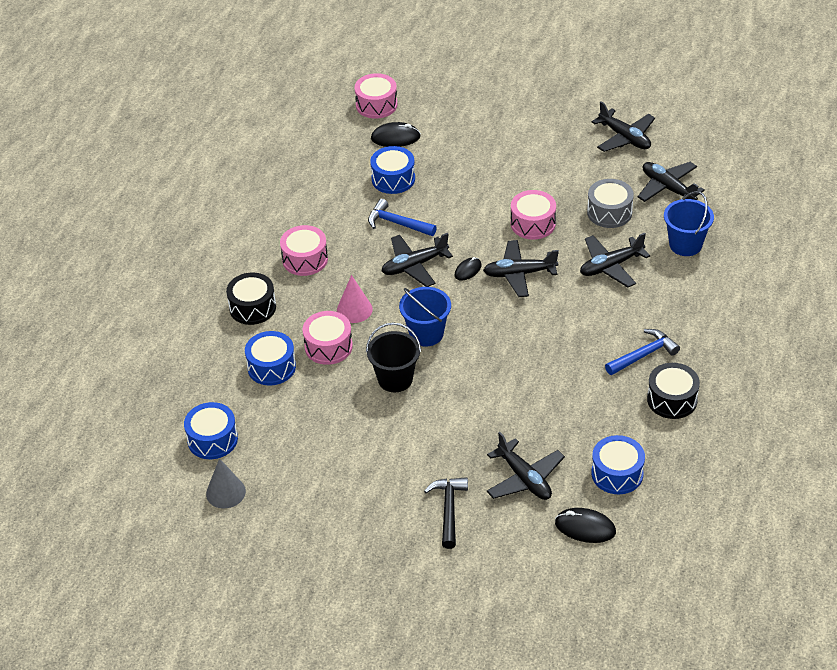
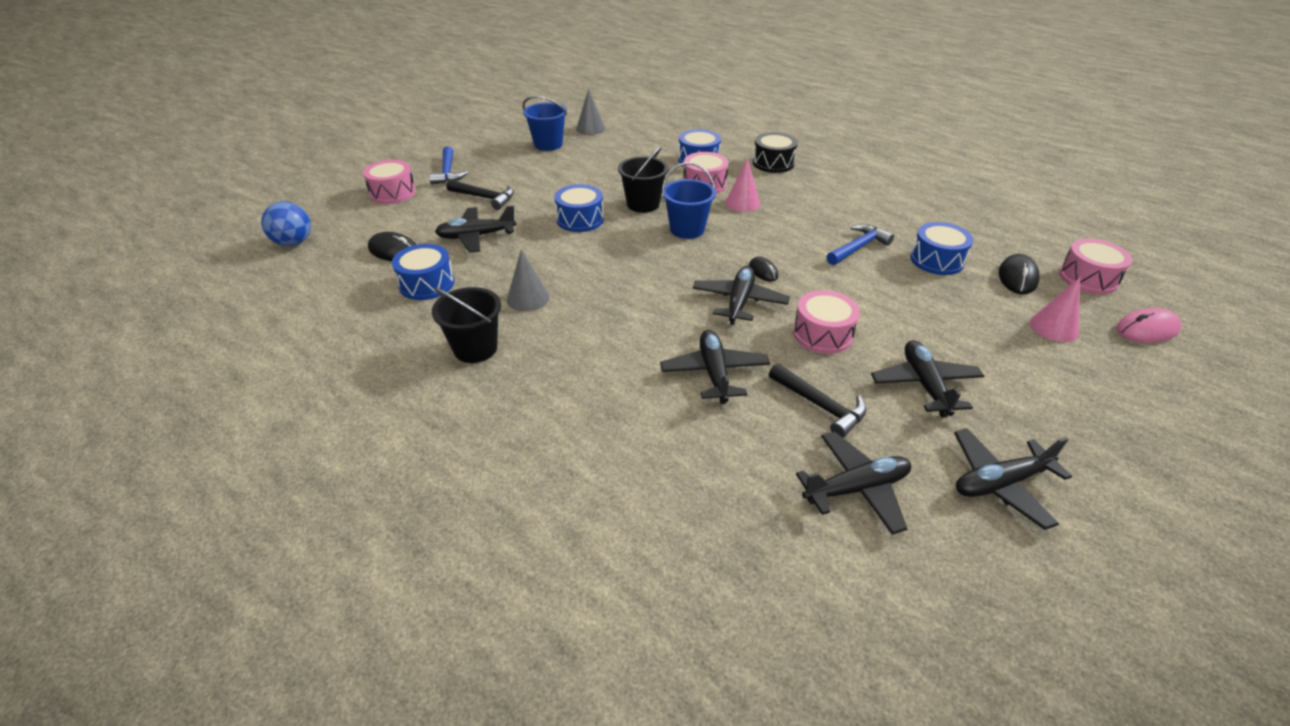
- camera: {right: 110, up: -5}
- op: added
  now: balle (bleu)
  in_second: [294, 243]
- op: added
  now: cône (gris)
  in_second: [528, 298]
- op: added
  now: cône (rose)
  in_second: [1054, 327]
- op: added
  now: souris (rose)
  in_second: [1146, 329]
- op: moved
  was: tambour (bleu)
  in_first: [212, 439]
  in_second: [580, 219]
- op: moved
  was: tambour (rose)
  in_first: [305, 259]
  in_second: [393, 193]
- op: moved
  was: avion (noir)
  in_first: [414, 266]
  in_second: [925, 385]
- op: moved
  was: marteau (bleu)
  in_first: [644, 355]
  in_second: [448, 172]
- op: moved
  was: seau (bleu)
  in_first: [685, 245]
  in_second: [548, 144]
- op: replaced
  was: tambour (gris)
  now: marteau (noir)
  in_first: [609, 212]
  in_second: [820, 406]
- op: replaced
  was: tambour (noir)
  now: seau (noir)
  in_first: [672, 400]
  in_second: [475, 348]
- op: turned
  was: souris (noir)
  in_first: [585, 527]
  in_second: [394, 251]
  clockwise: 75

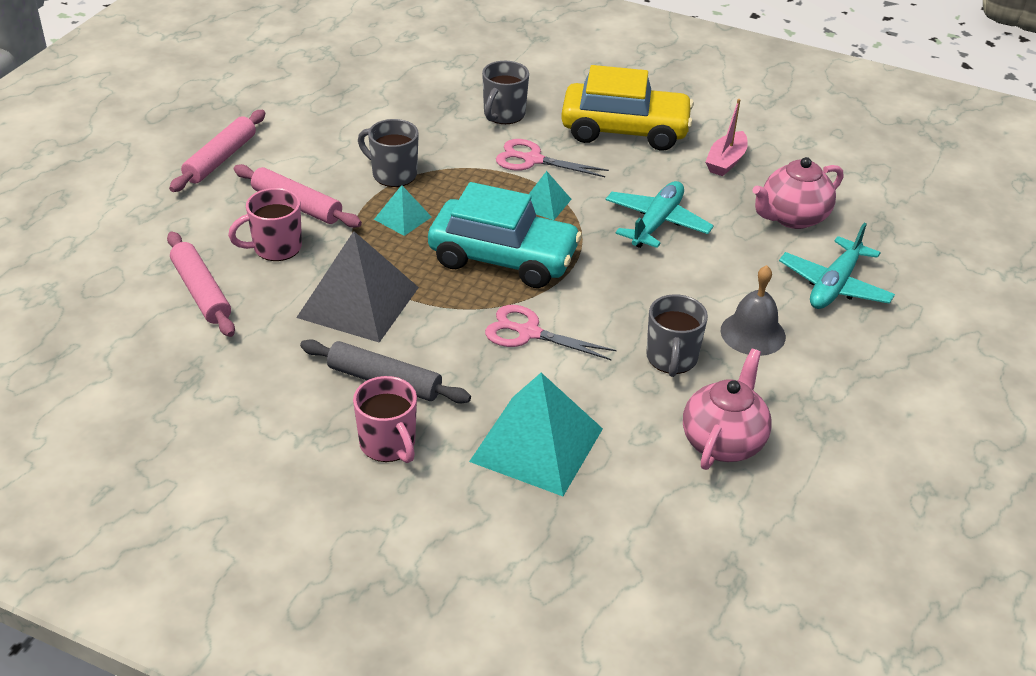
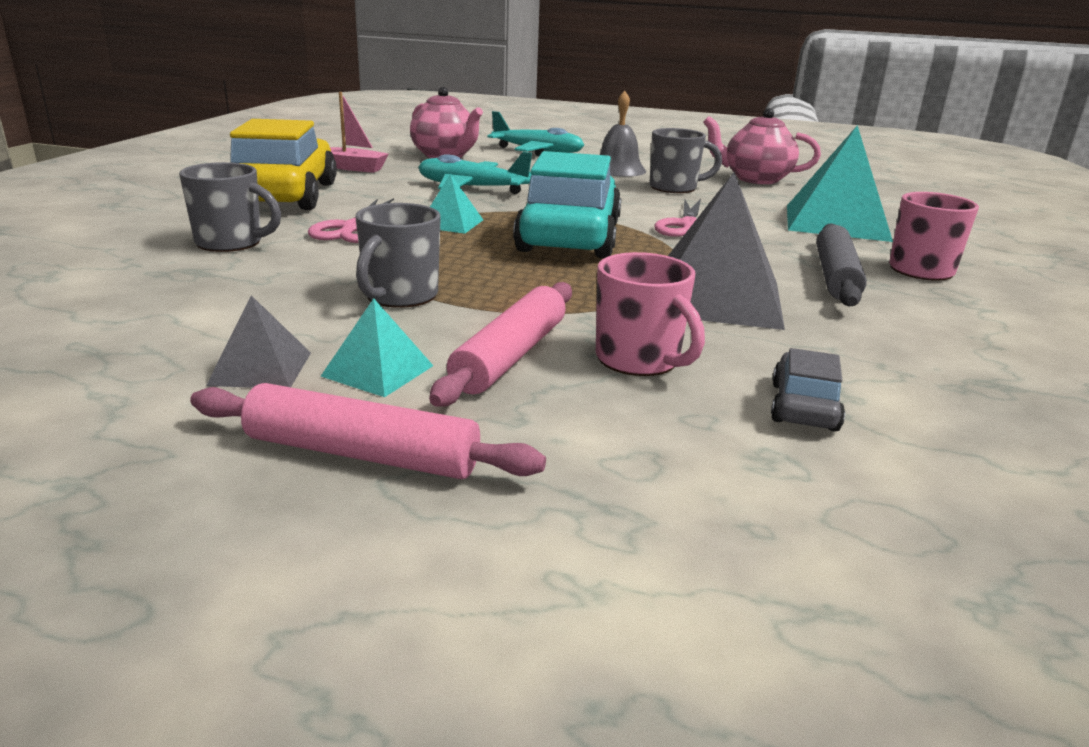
- camera: {right: -100, up: -15}
- op: added
  now: pyramide (gris)
  in_second: [261, 368]
- op: moved
  was: pyramide (turquoise)
  in_first: [402, 218]
  in_second: [377, 371]
- op: replaced
  was: rouleau à pâtisserie (rose)
  now: voiture (gris)
  in_first: [201, 292]
  in_second: [804, 406]

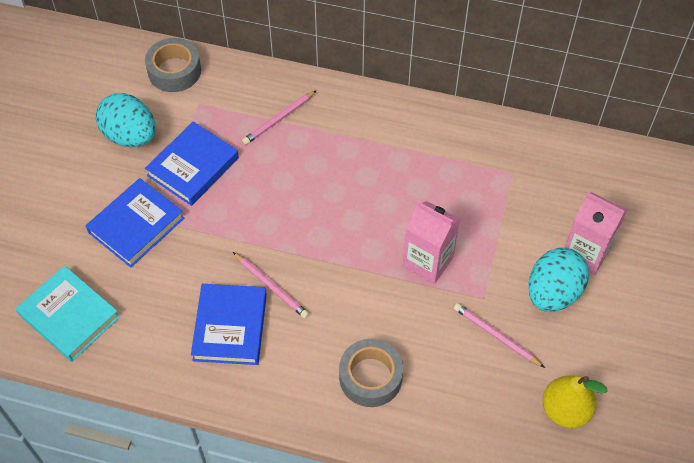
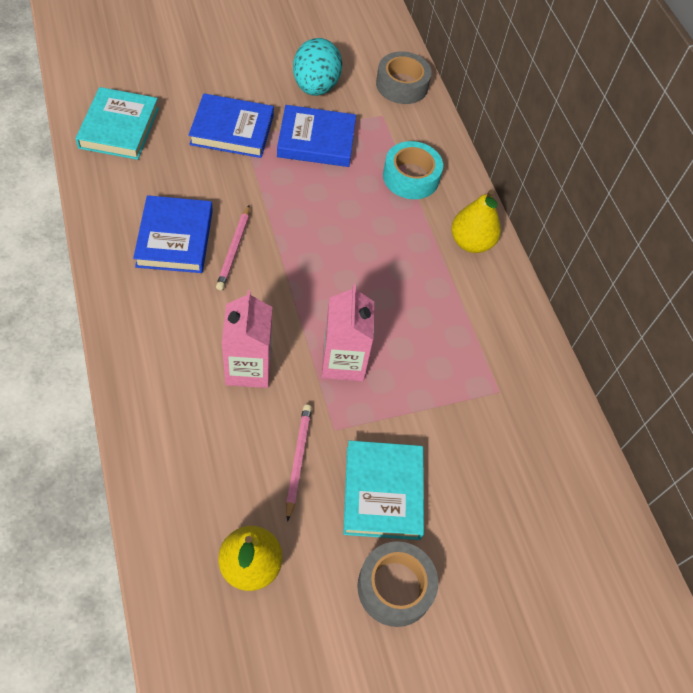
- camera: {right: 50, up: 0}
- op: added
  now: poire (jaune)
  in_second: [471, 242]
- op: moved
  was: ruban adhésif (gris)
  in_first: [370, 377]
  in_second: [395, 587]
- op: moved
  was: brique de lait (rose)
  in_first: [586, 252]
  in_second: [248, 368]
- op: replaced
  was: crayon (rose)
  now: ruban adhésif (turquoise)
  in_first: [279, 119]
  in_second: [411, 177]
- op: replaced
  was: œuf (turquoise)
  now: livre (turquoise)
  in_first: [553, 293]
  in_second: [382, 492]
- op: turned
  was: livre (bleu)
  in_first: [230, 327]
  in_second: [174, 238]
  clockwise: -60

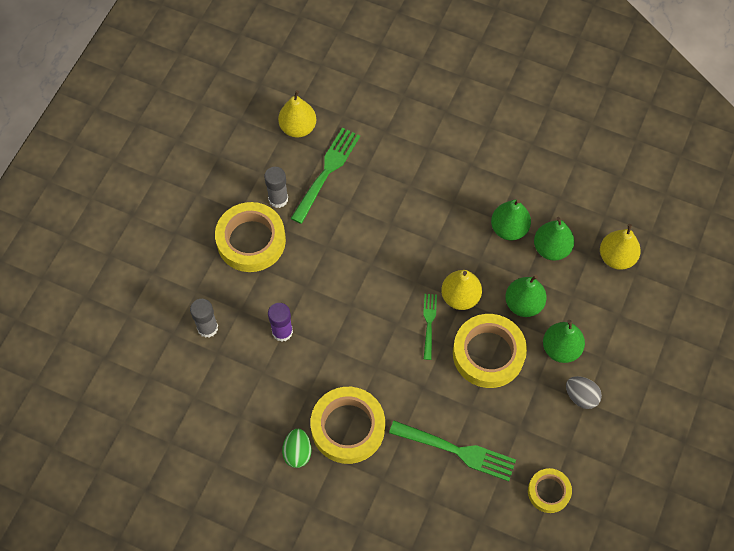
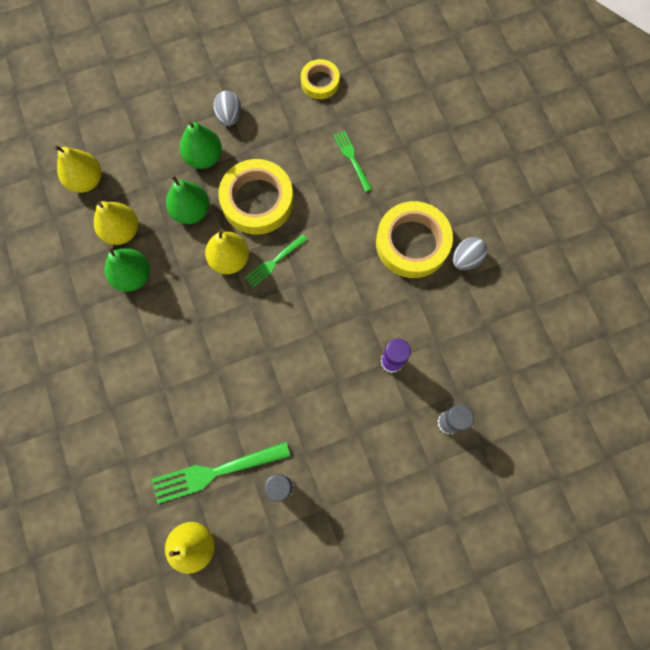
- camera: {right: -135, up: 10}
- op: removed
  was: ruban adhésif (jaune)
  in_first: [251, 240]
- op: recoloured
  was: œuf (vert)
  now: œuf (gris)
  in_first: [297, 452]
  in_second: [466, 259]
- op: recoloured
  was: poire (vert)
  now: poire (jaune)
  in_first: [551, 248]
  in_second: [122, 231]
- op: resized
  was: fourchette (vert)
  in_first: [457, 451]
  in_second: [352, 159]
  ratio: 0.58

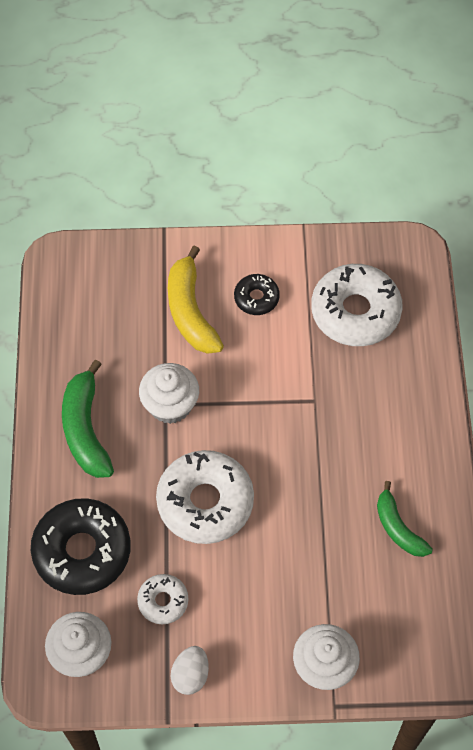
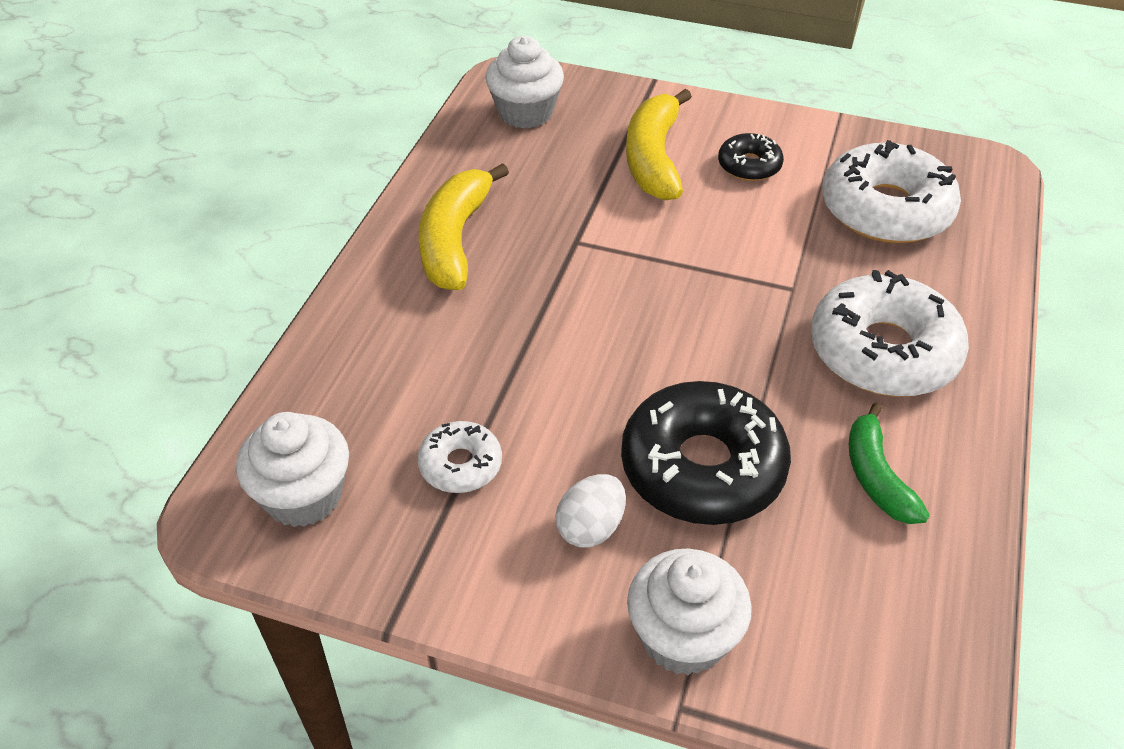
- camera: {right: 20, up: -15}
- op: moved
  was: beignet (noir)
  in_first: [82, 551]
  in_second: [702, 467]
- op: moved
  was: muffin (blanc)
  in_first: [170, 405]
  in_second: [525, 112]
- op: moved
  was: beignet (blanc)
  in_first: [205, 502]
  in_second: [883, 351]
- op: moved
  was: œuf (blanc)
  in_first: [190, 675]
  in_second: [590, 527]
- op: recoloured
  was: banane (vert)
  now: banane (jaune)
  in_first: [85, 429]
  in_second: [455, 240]

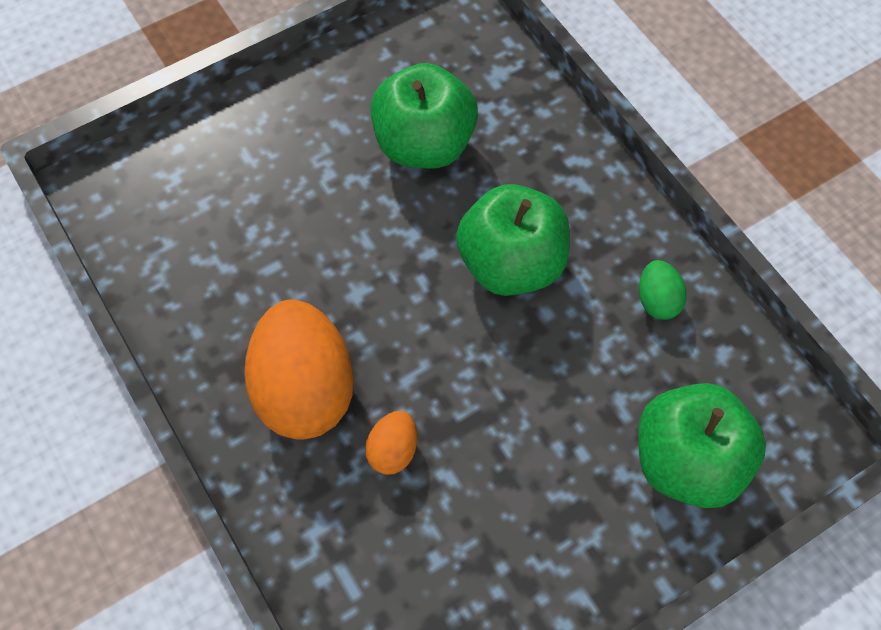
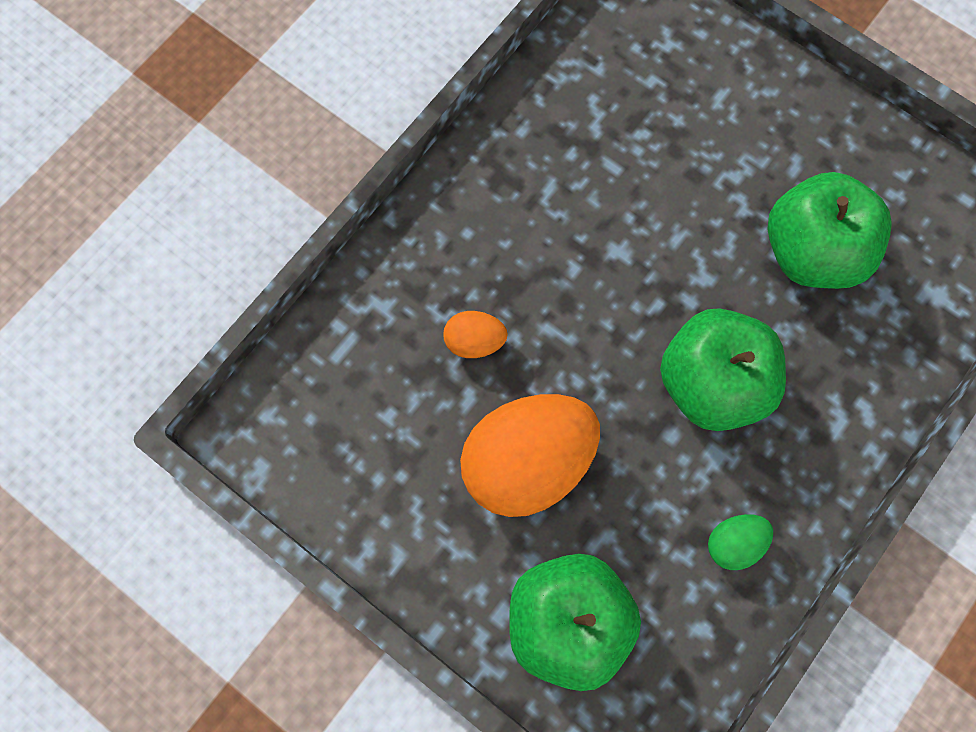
- camera: {right: 70, up: 10}
- op: moved
  was: œuf (orange)
  in_first: [305, 389]
  in_second: [527, 463]

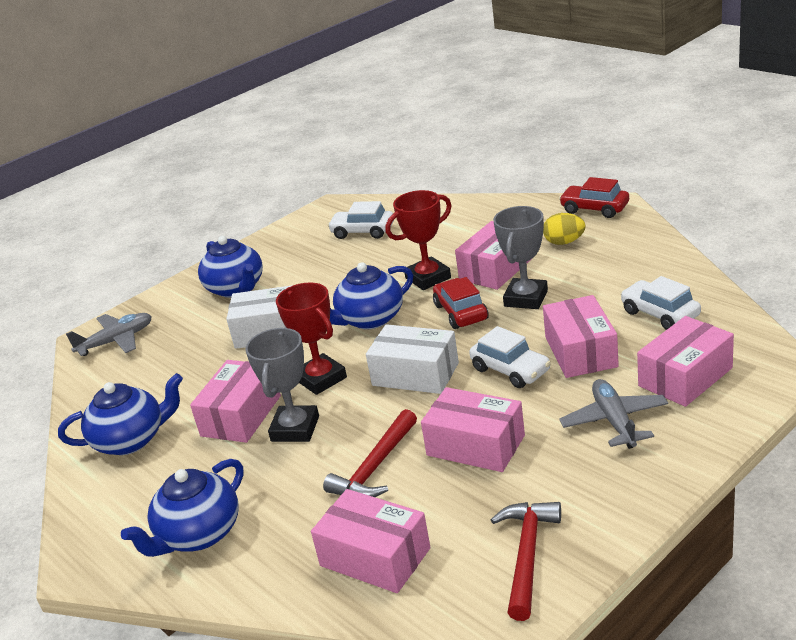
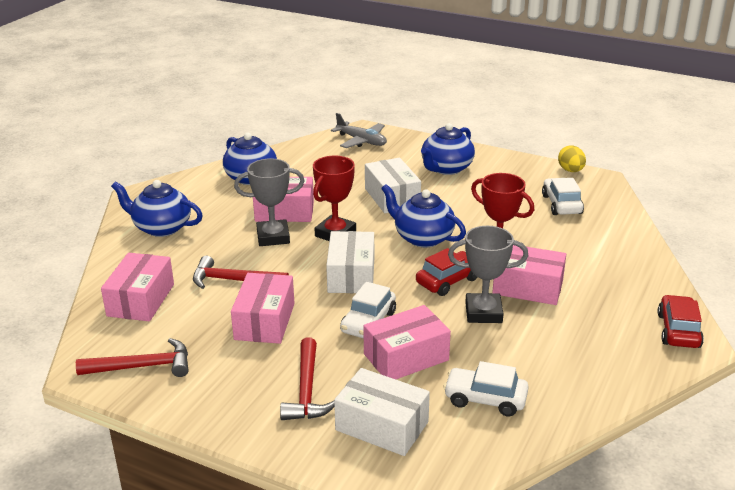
- camera: {right: 65, up: 0}
- op: moved
  was: œuf (jaune)
  in_first: [564, 242]
  in_second: [570, 170]
- op: replaced
  was: avion (gris)
  now: marteau (rouge)
  in_first: [614, 421]
  in_second: [307, 390]
- op: recoloured
  was: boîte (rose)
  now: boîte (blanc)
  in_first: [685, 377]
  in_second: [382, 426]
- op: turned
  was: voiture (blanc)
  in_first: [660, 314]
  in_second: [485, 399]
  clockwise: -105

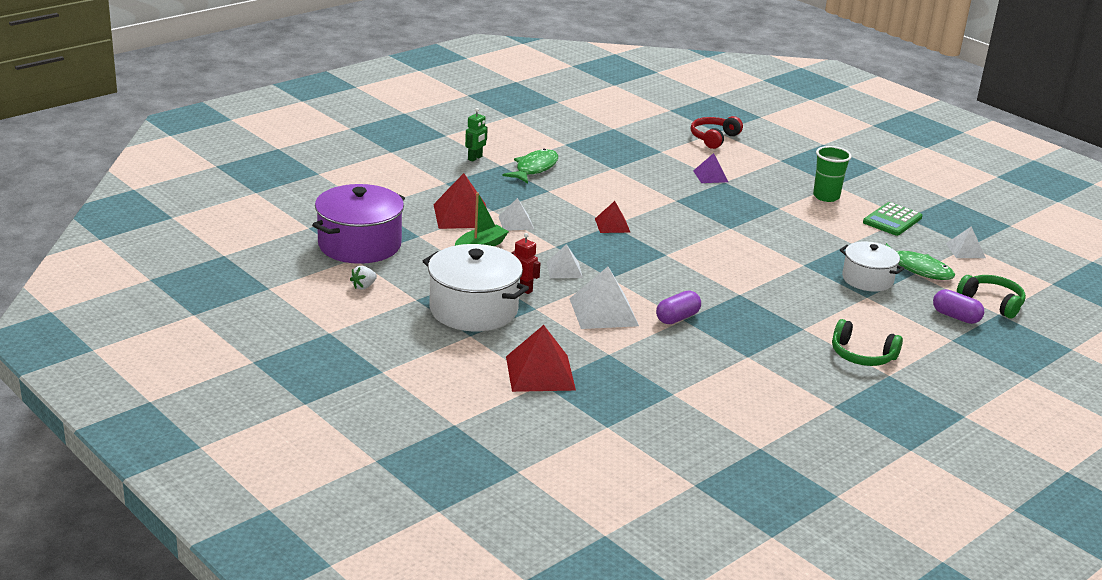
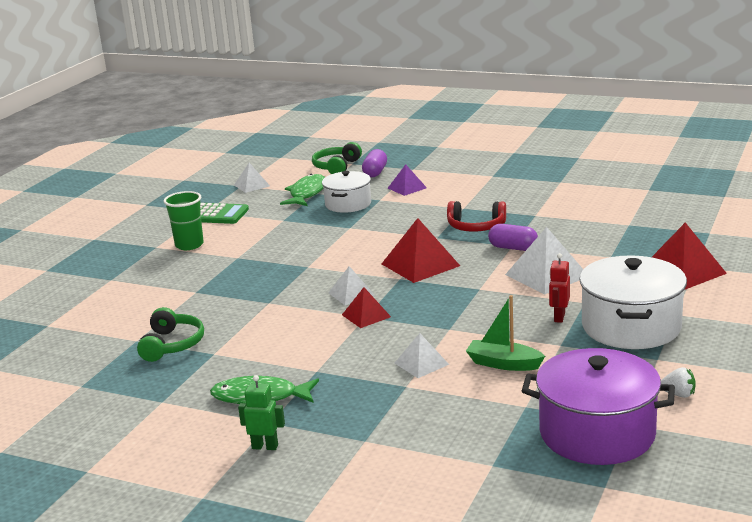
- camera: {right: -110, up: -5}
- op: moved
  was: pyramide (rouge)
  in_first: [462, 215]
  in_second: [420, 264]
- op: moved
  was: pyramide (blanc)
  in_first: [564, 270]
  in_second: [351, 294]
- op: moved
  was: casque audio (rouge)
  in_first: [714, 138]
  in_second: [475, 226]
- op: moved
  was: pyramide (violet)
  in_first: [710, 176]
  in_second: [407, 188]
- op: moved
  was: casque audio (vert)
  in_first: [862, 355]
  in_second: [172, 345]

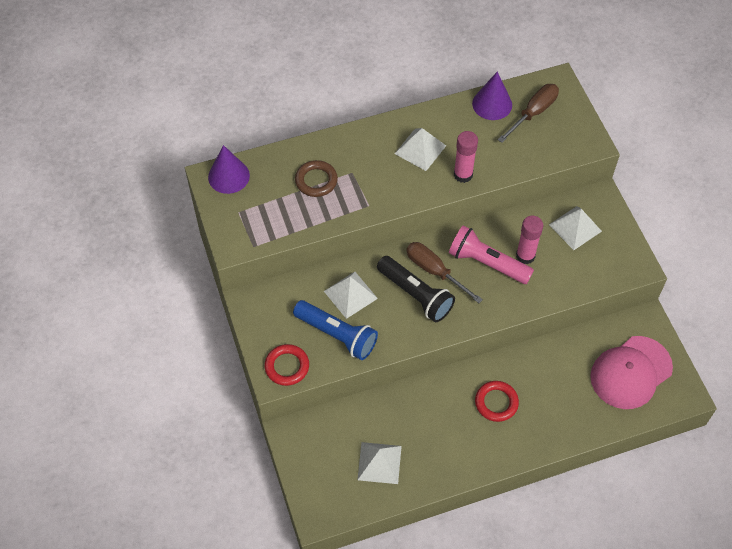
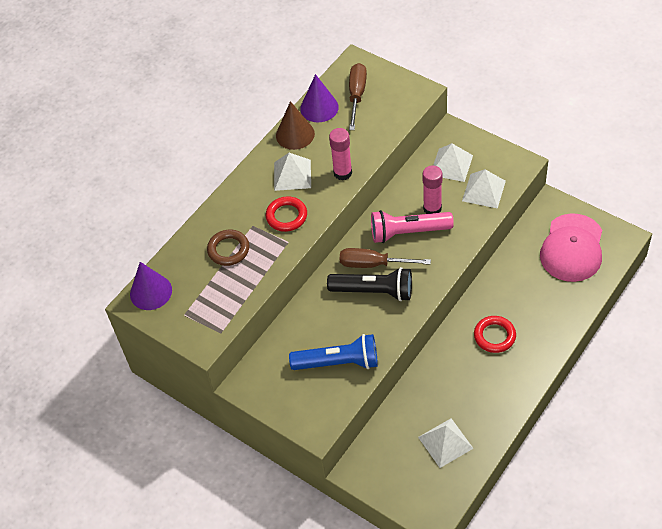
- camera: {right: -30, up: -5}
- op: added
  now: cône (marron)
  in_second: [295, 134]
- op: moved
  was: anneau (rouge)
  in_first: [287, 366]
  in_second: [286, 216]
- op: moved
  was: pyramide (blanc)
  in_first: [350, 294]
  in_second: [483, 191]

